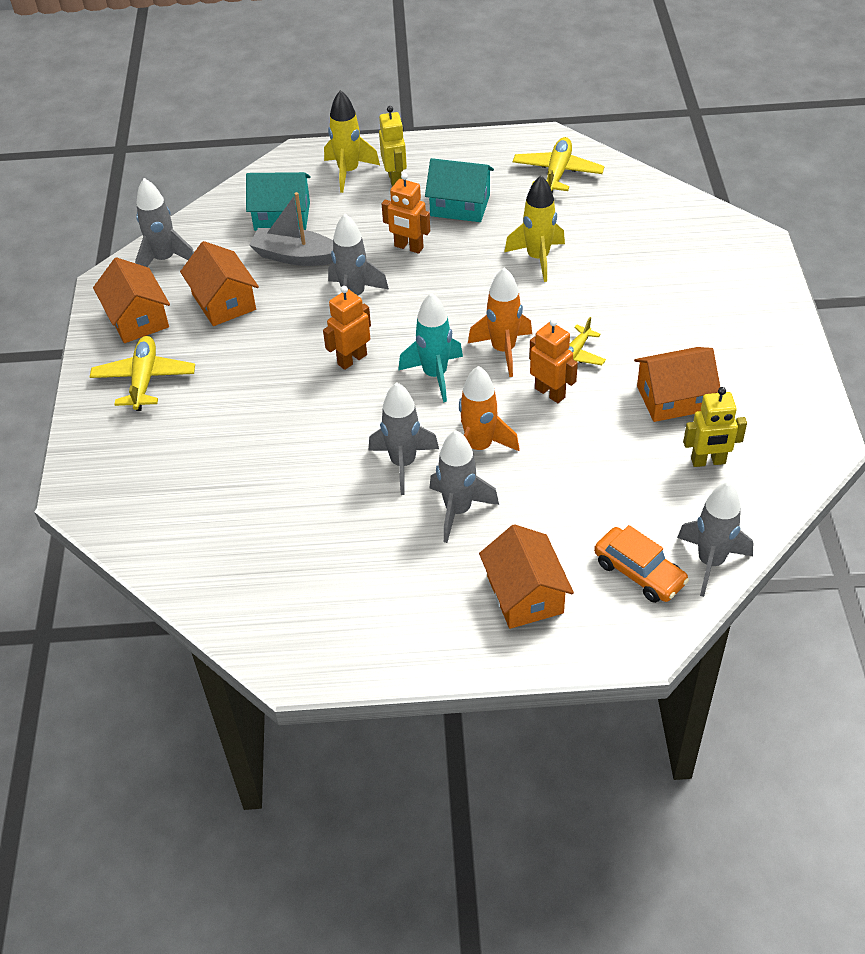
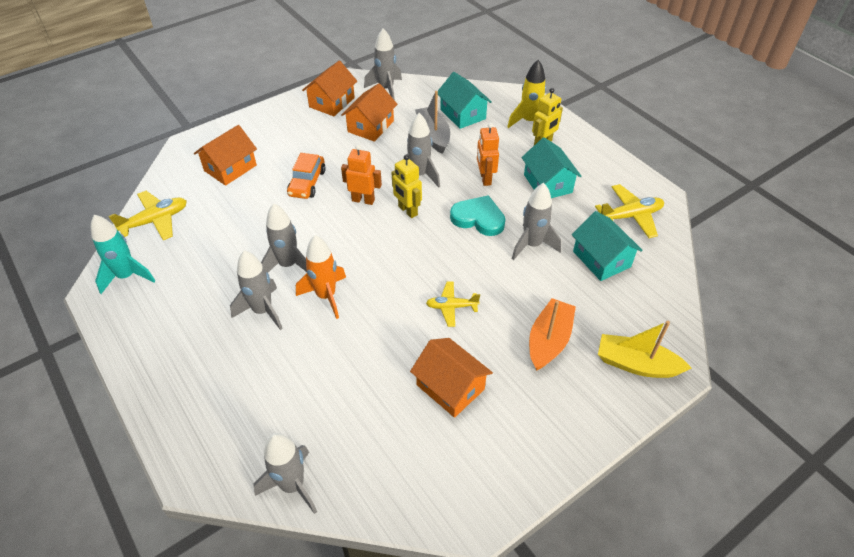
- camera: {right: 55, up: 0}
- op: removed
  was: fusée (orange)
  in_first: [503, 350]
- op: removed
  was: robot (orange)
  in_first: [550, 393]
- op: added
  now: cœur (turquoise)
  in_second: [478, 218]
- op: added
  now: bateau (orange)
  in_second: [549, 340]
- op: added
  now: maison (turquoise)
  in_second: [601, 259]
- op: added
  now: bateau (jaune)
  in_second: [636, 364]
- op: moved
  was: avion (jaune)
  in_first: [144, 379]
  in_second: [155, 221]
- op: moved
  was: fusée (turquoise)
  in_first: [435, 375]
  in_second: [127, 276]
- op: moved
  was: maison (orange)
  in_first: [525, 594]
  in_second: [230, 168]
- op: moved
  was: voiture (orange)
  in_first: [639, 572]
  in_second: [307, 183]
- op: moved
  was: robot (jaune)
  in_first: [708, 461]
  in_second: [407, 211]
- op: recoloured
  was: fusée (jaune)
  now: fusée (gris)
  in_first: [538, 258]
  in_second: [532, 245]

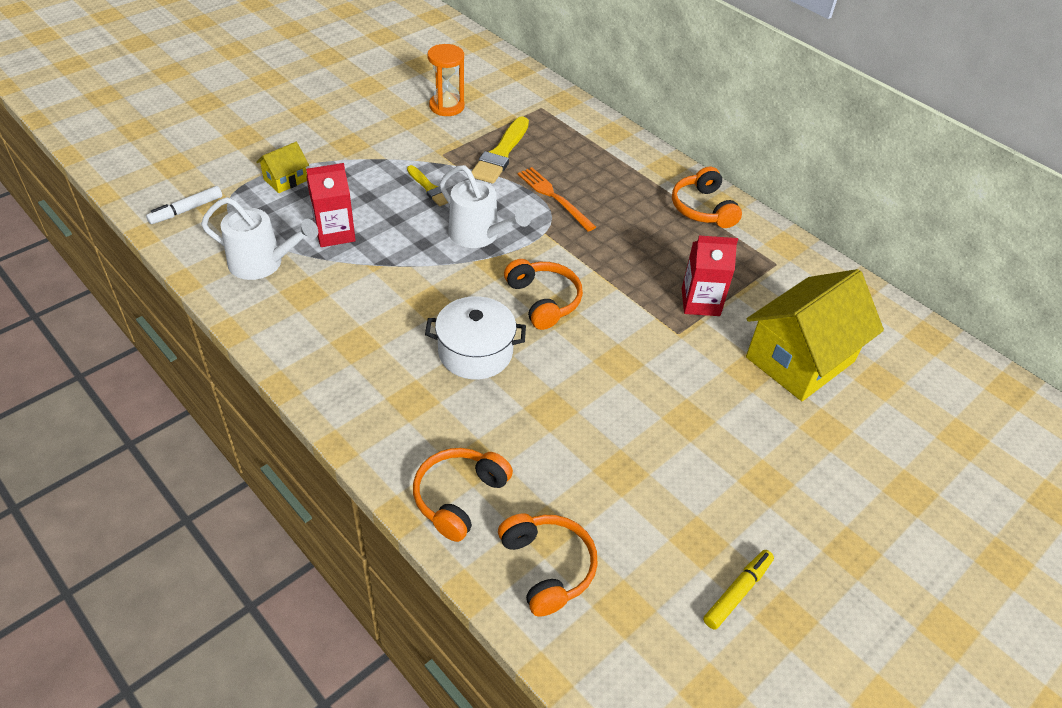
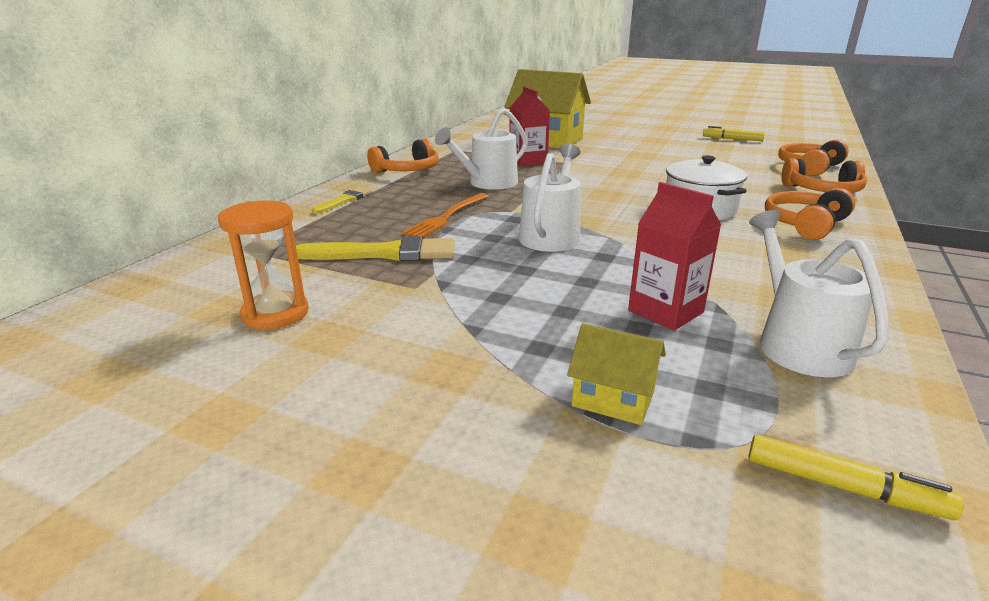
- camera: {right: -110, up: -20}
- op: added
  now: arrosoir (blanc)
  in_second: [488, 183]
- op: moved
  was: pinceau (jaune)
  in_first: [429, 188]
  in_second: [344, 200]
- op: moved
  was: casque audio (orange)
  in_first: [543, 300]
  in_second: [804, 224]
- op: recoloured
  was: feutre (blanc)
  now: feutre (jaune)
  in_first: [186, 210]
  in_second: [843, 487]

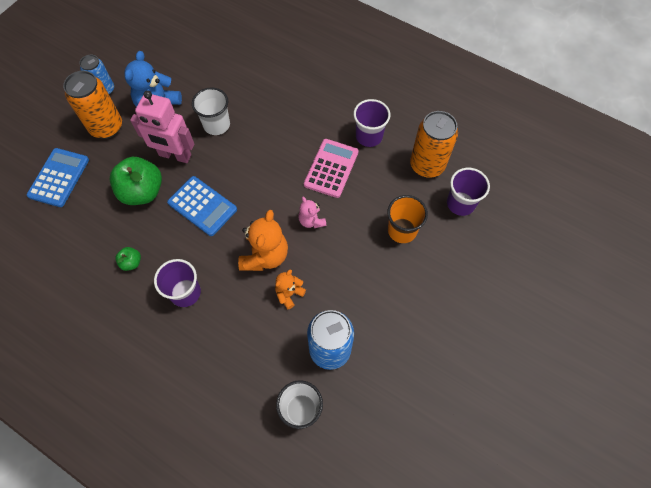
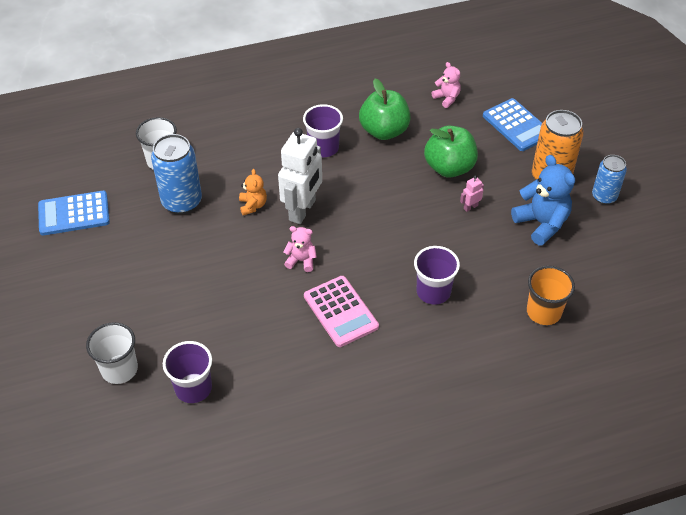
- camera: {right: 130, up: -15}
- op: removed
  was: canette (orange)
  in_first: [427, 165]
- op: added
  now: ours en peluche (rose)
  in_second: [447, 98]
- op: moved
  was: calculatrice (bleu)
  in_first: [202, 206]
  in_second: [74, 213]
- op: moved
  was: gobelet (blanc)
  in_first: [216, 125]
  in_second: [119, 369]
- op: moved
  was: gobelet (violet)
  in_first: [369, 136]
  in_second: [433, 292]
- op: moved
  was: gobelet (orange)
  in_first: [402, 230]
  in_second: [543, 312]
- op: replaced
  was: ours en peluche (orange)
  now: robot (blanc)
  in_first: [265, 256]
  in_second: [302, 210]
- op: resized
  was: pomme (vert)
  in_first: [131, 262]
  in_second: [384, 131]
  ratio: 2.15
- op: resized
  was: robot (rose)
  in_first: [175, 155]
  in_second: [470, 207]
  ratio: 0.41

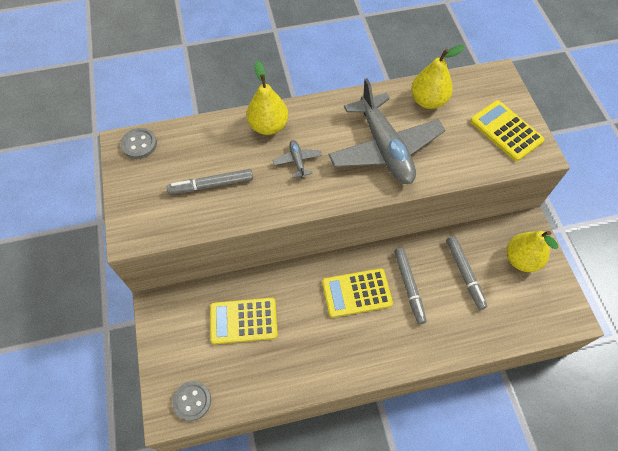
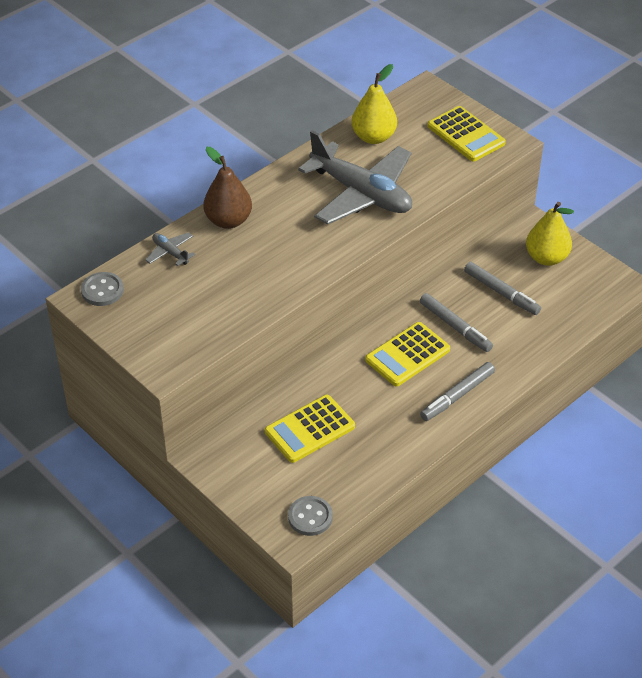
- camera: {right: -30, up: -15}
- op: moved
  was: feutre (gris)
  in_first: [211, 185]
  in_second: [457, 396]
- op: moved
  was: avion (gris)
  in_first: [297, 161]
  in_second: [170, 253]
- op: recoloured
  was: poire (jaune)
  now: poire (marron)
  in_first: [268, 126]
  in_second: [228, 220]
- op: turned
  was: calculatrice (jaune)
  in_first: [506, 131]
  in_second: [466, 135]
  clockwise: -150

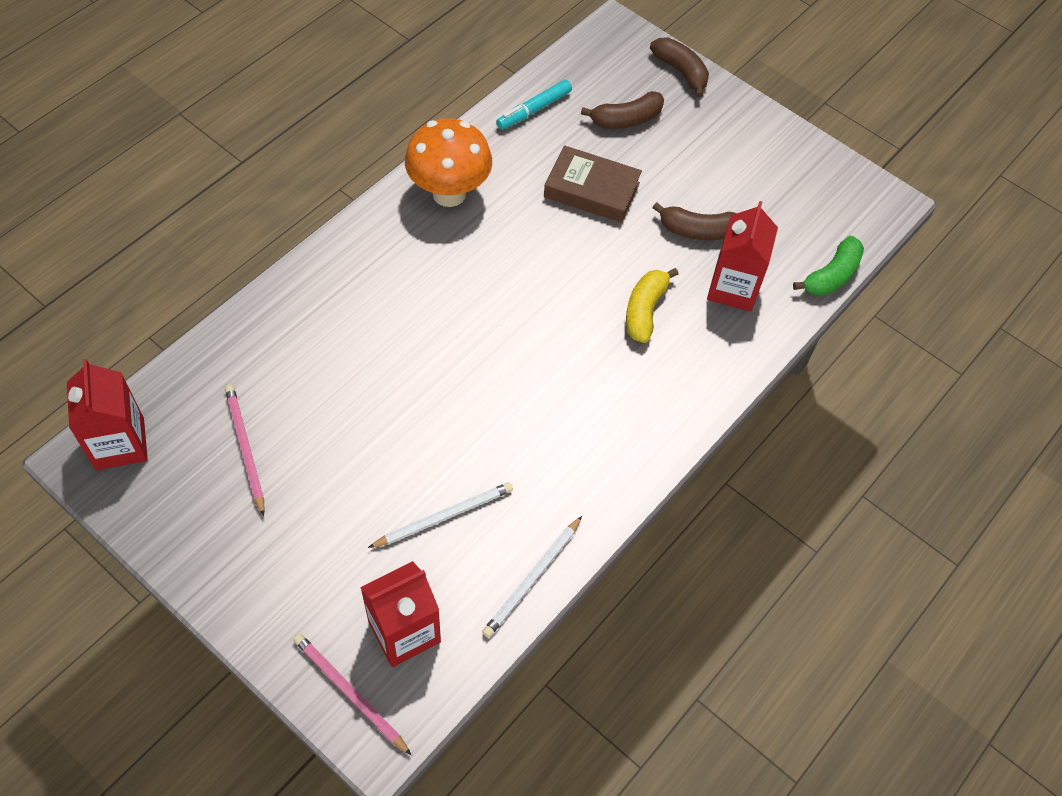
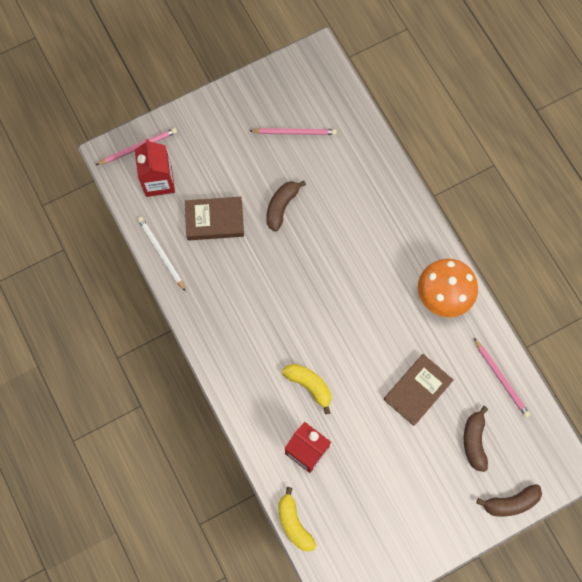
- camera: {right: 115, up: 15}
- op: removed
  was: brique de lait (rouge)
  in_first: [120, 444]
- op: moved
  was: banane (marron)
  in_first: [698, 230]
  in_second: [281, 206]
- op: replaced
  was: crayon (blanc)
  now: livre (marron)
  in_first: [444, 516]
  in_second: [215, 220]
- op: replaced
  was: feutre (turquoise)
  now: crayon (rose)
  in_first: [534, 110]
  in_second: [501, 379]
- op: recoloured
  was: banane (vert)
  now: banane (jaune)
  in_first: [831, 275]
  in_second: [294, 523]

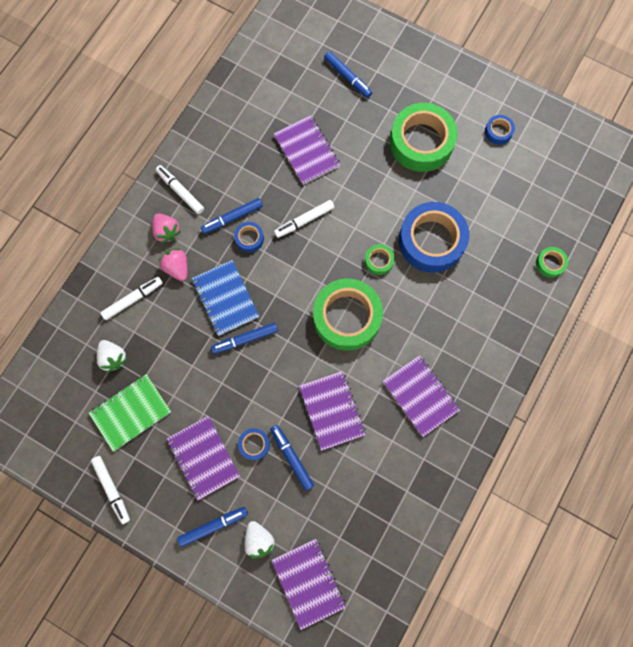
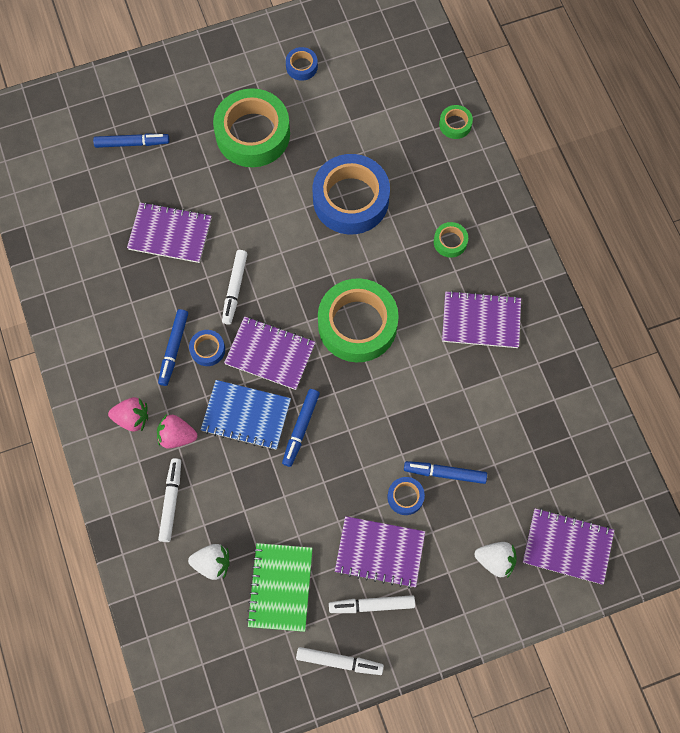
- camera: {right: -50, up: -5}
- op: removed
  was: feutre (bleu)
  in_first: [213, 526]
- op: moved
  was: feutre (blanc)
  in_first: [180, 191]
  in_second: [372, 605]
- op: moved
  was: carnet (violet)
  in_first: [332, 410]
  in_second: [270, 354]
- op: moved
  was: ruban adhésif (vert)
  in_first: [379, 261]
  in_second: [450, 242]

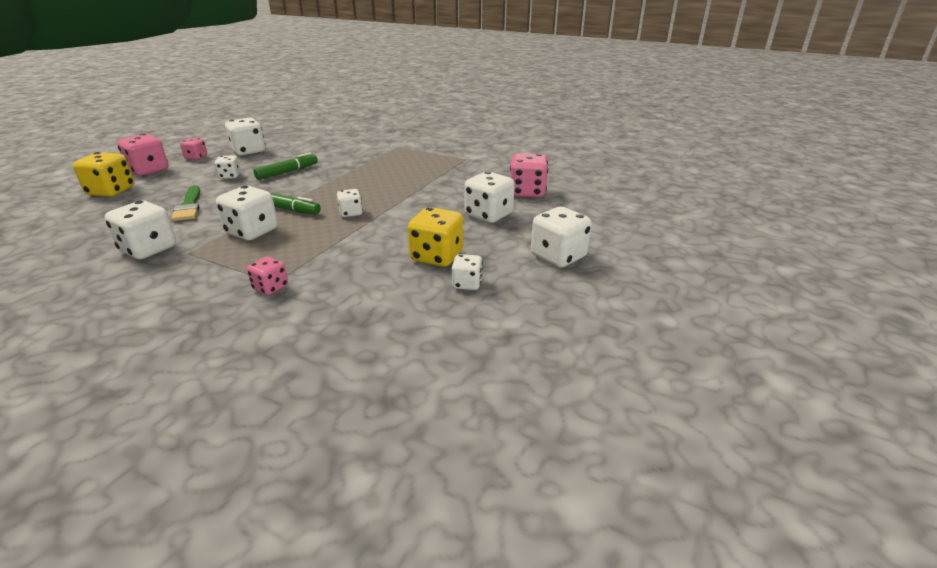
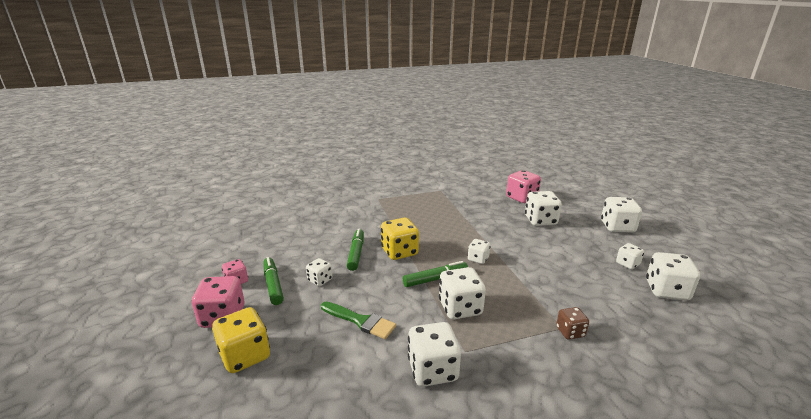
- camera: {right: -45, up: -5}
- op: added
  now: feutre (vert)
  in_second: [273, 285]
- op: moved
  was: dé (blanc)
  in_first: [248, 151]
  in_second: [666, 290]
- op: moved
  was: dé (jaune)
  in_first: [436, 256]
  in_second: [399, 252]
- op: recoloured
  was: dé (rose)
  now: dé (marron)
  in_first: [270, 287]
  in_second: [570, 332]

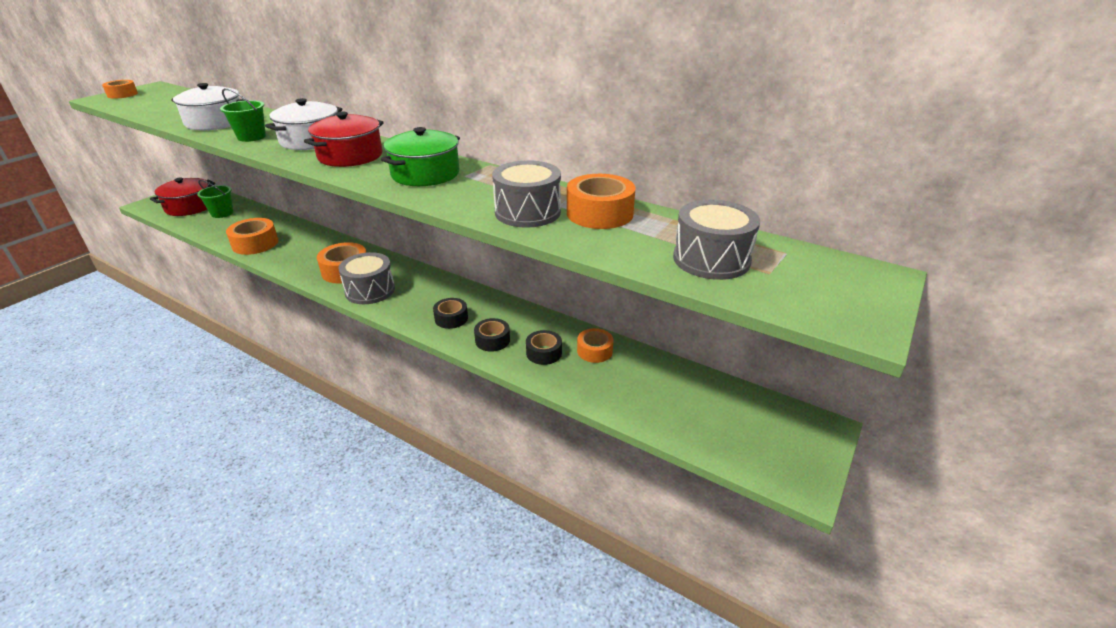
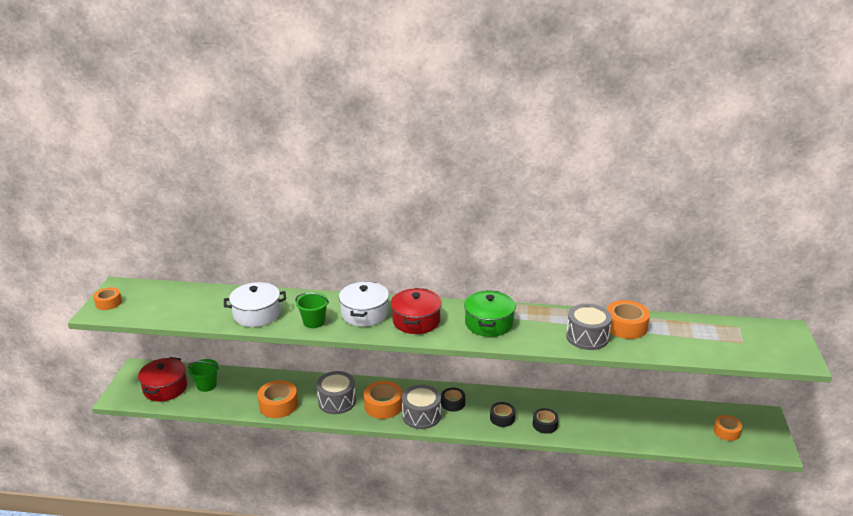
- camera: {right: -25, up: -5}
- op: moved
  was: ruban adhésif (noir)
  in_first: [544, 353]
  in_second: [453, 403]
- op: moved
  was: ruban adhésif (orange)
  in_first: [594, 351]
  in_second: [726, 432]
- op: moved
  was: tambour (gris)
  in_first: [711, 259]
  in_second: [337, 401]

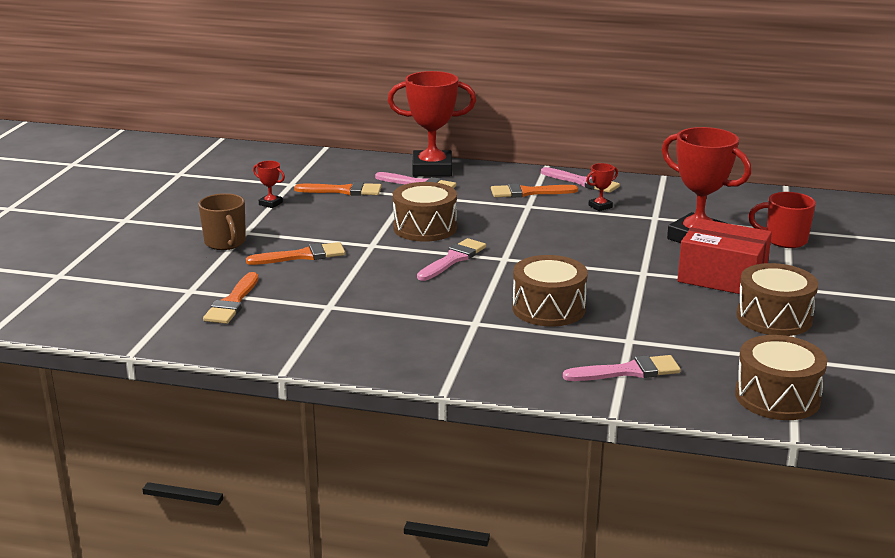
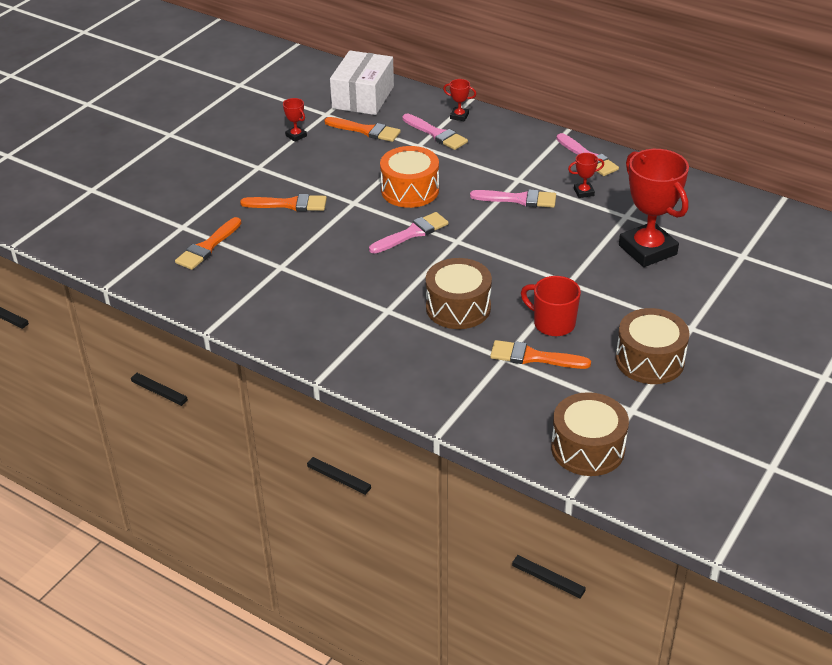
- camera: {right: 20, up: 15}
- op: removed
  was: tasse (marron)
  in_first: [225, 243]
- op: removed
  was: boîte (rouge)
  in_first: [722, 277]
- op: added
  now: boîte (blanc)
  in_second: [363, 97]
- op: moved
  was: pinceau (orange)
  in_first: [528, 192]
  in_second: [533, 357]
- op: moved
  was: pinceau (rose)
  in_first: [628, 371]
  in_second: [518, 199]
- op: moved
  was: tasse (rouge)
  in_first: [784, 240]
  in_second: [553, 323]
- op: recoloured
  was: tambour (marron)
  now: tambour (orange)
  in_first: [425, 228]
  in_second: [410, 190]
- op: resized
  was: trophée (rouge)
  in_first: [432, 169]
  in_second: [459, 116]
  ratio: 0.42

